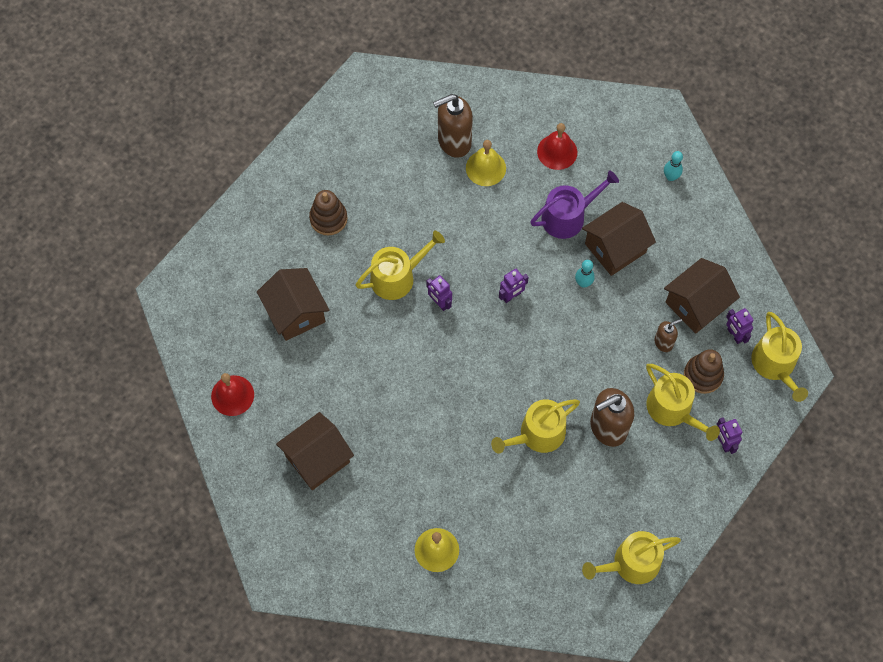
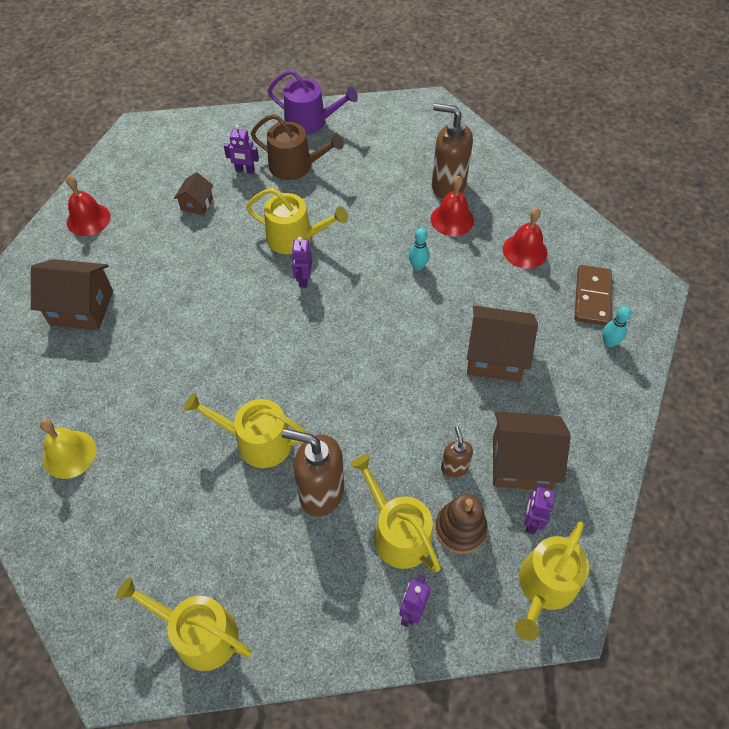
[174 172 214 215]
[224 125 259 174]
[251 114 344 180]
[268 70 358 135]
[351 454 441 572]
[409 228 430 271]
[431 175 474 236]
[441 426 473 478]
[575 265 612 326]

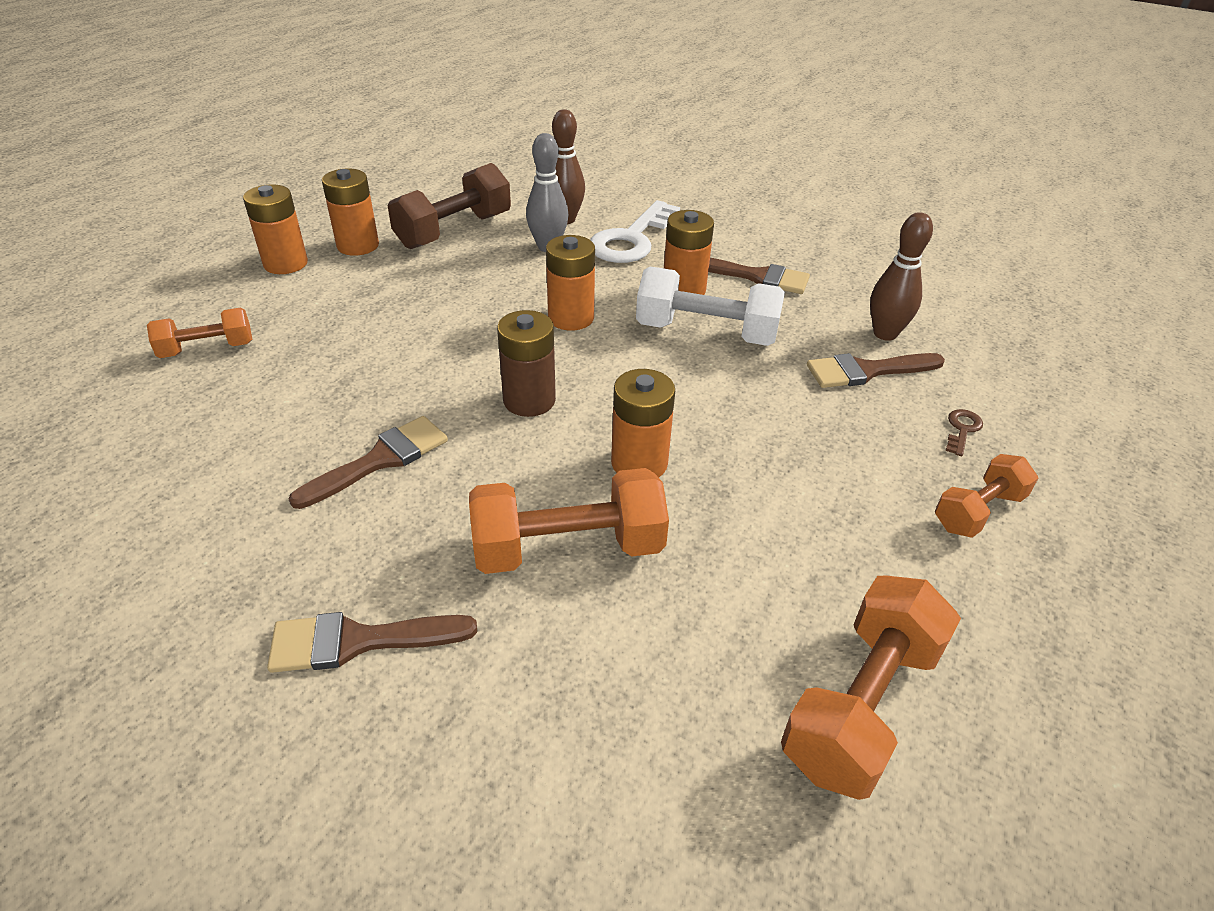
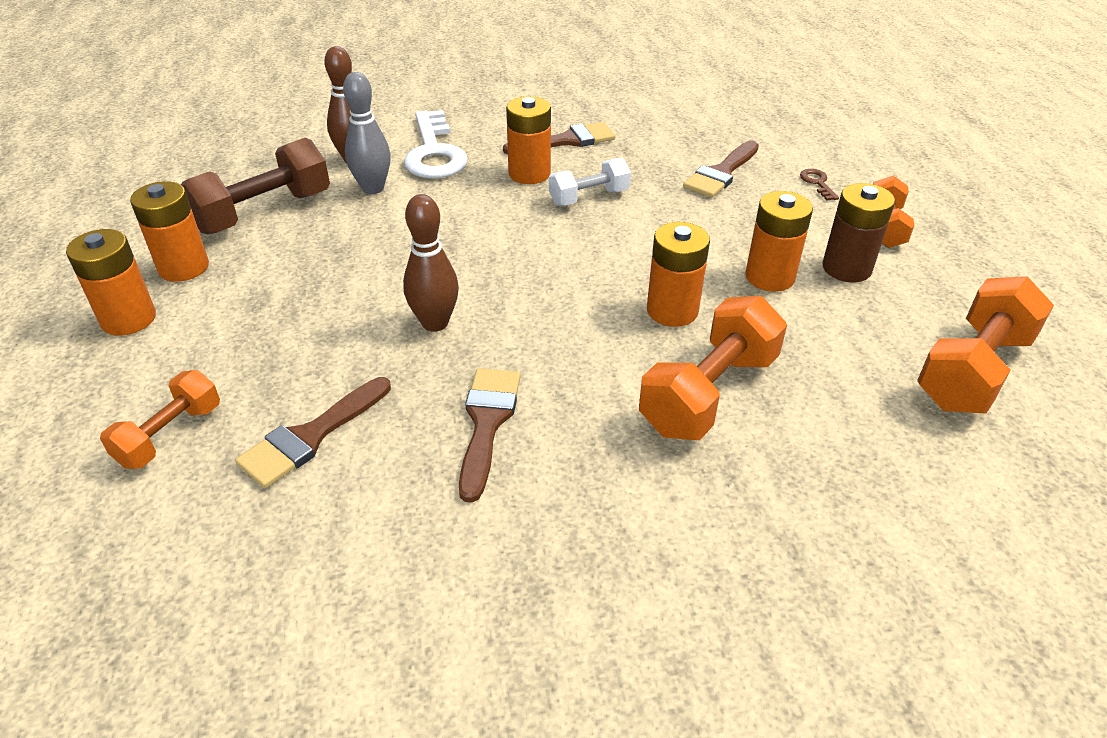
[181 138 330 234]
[235 377 391 488]
[403 194 459 332]
[549 158 631 206]
[745 191 813 292]
[823 183 895 282]
[917 276 1054 413]

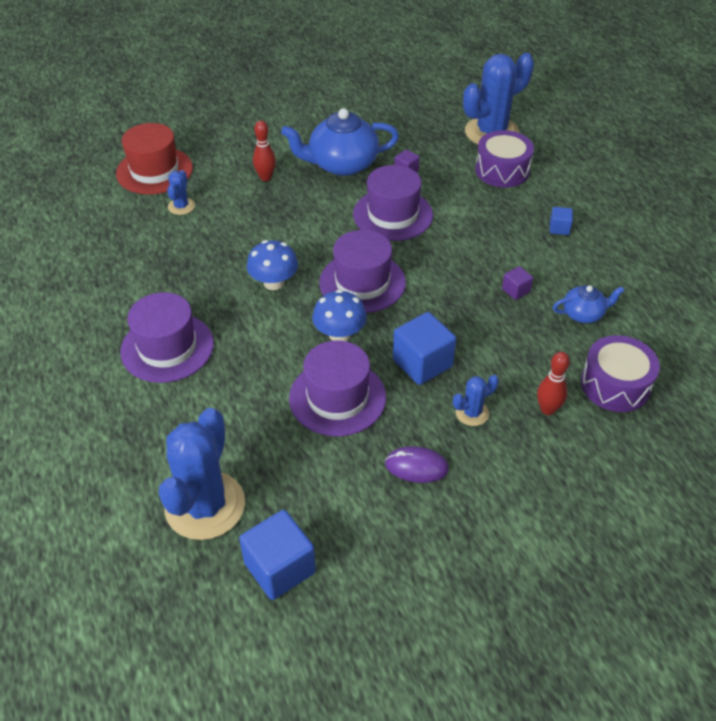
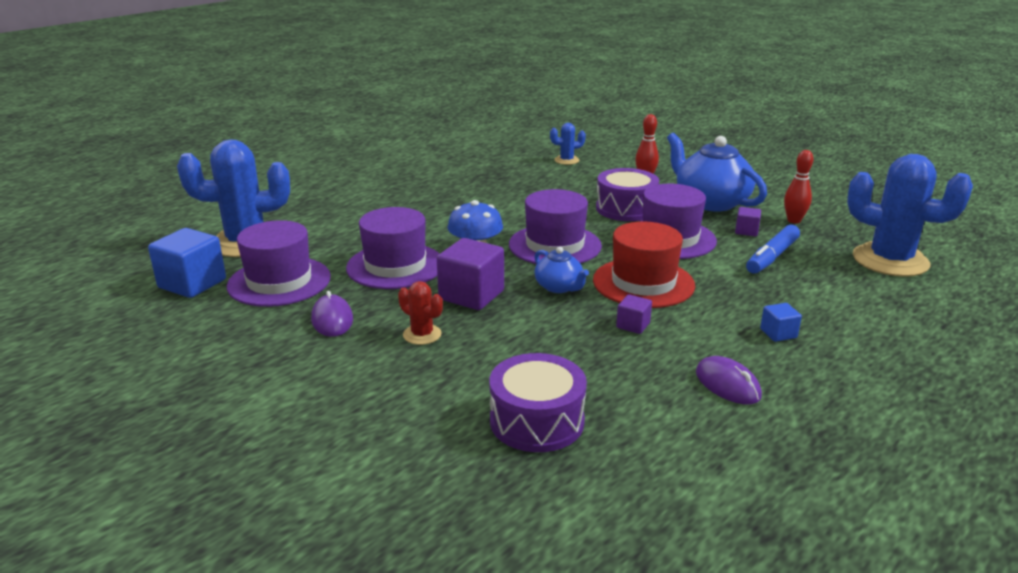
[227 220 331 307]
[398 281 443 345]
[437 238 504 310]
[535 246 589 293]
[593 221 695 308]
[596 168 659 221]
[696 356 762 405]
[746 225 800 274]
[784 150 813 224]
[247 240 298 290] (first image)

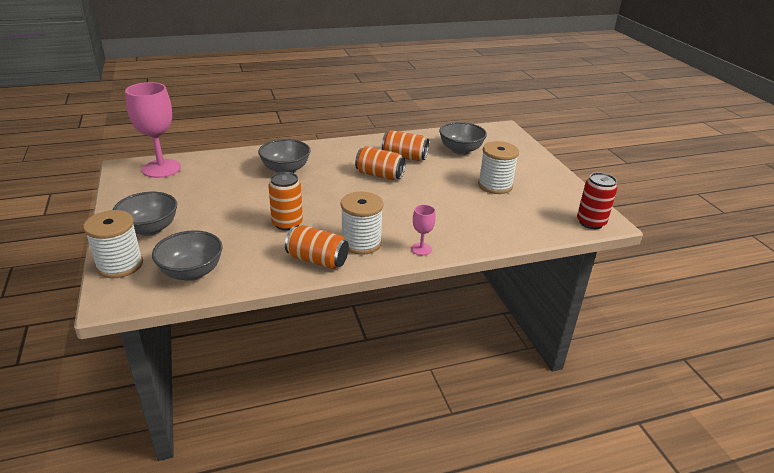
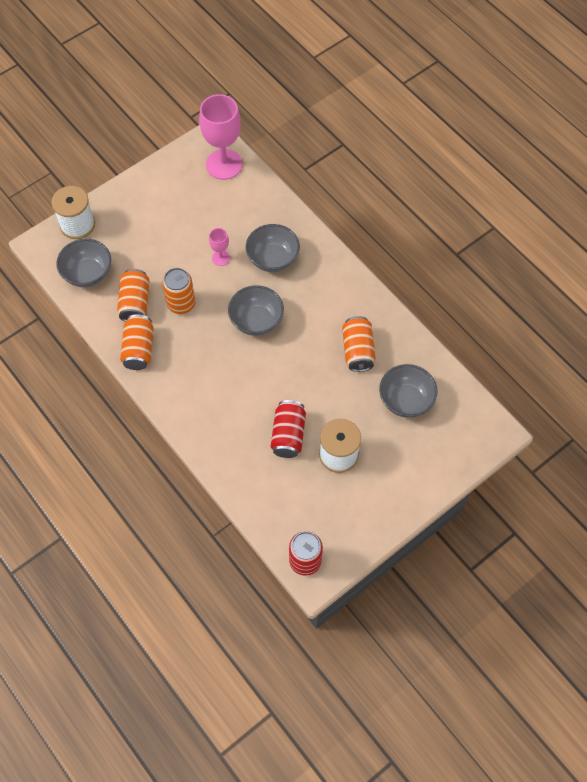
[117 269 150 322]
[209 228 230 266]
[228 285 284 336]
[271 400 306 458]
[341 191 384 255] (first image)

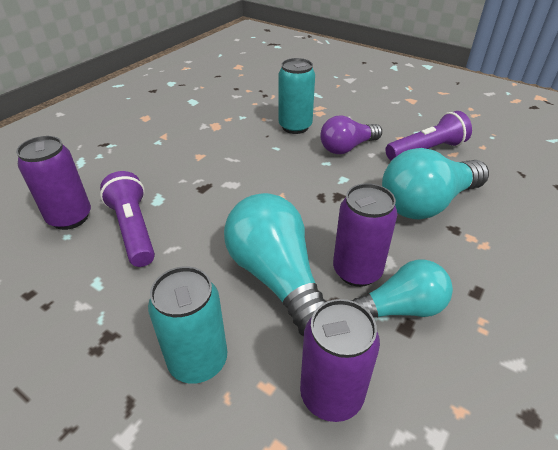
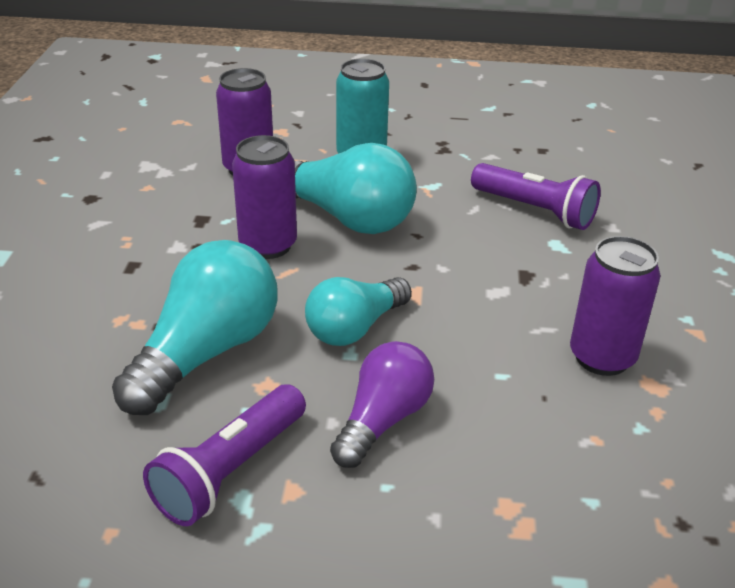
[305 277 412 346]
[570 236 661 376]
[278 58 315 134] (first image)

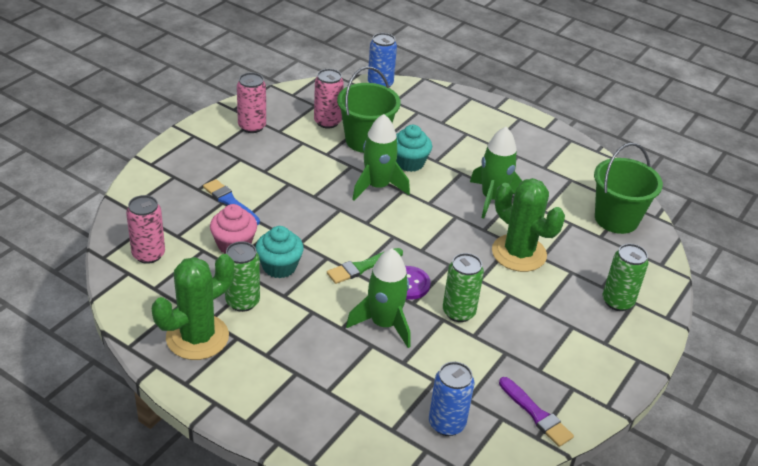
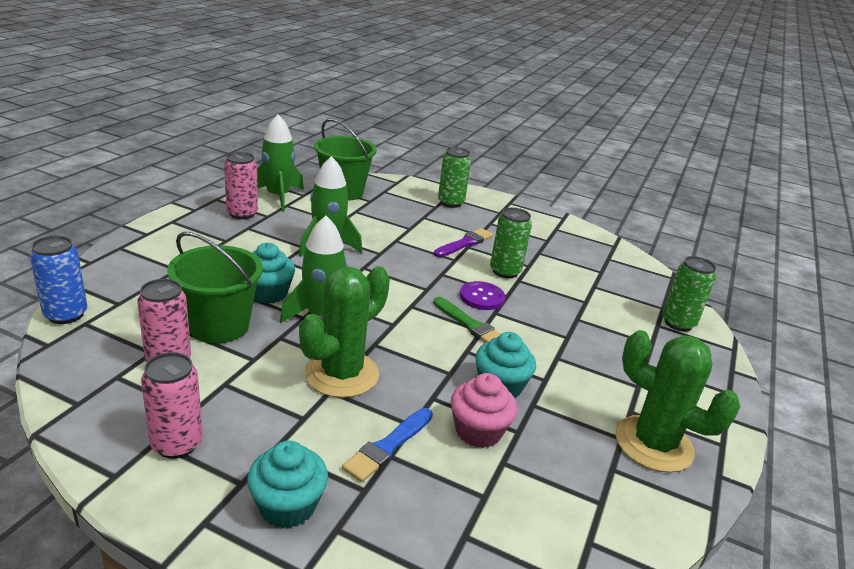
[224 152 258 219]
[247 441 328 529]
[257 114 304 211]
[299 266 390 398]
[434 228 493 257]
[663 256 716 331]
[429 362 474 436] (first image)

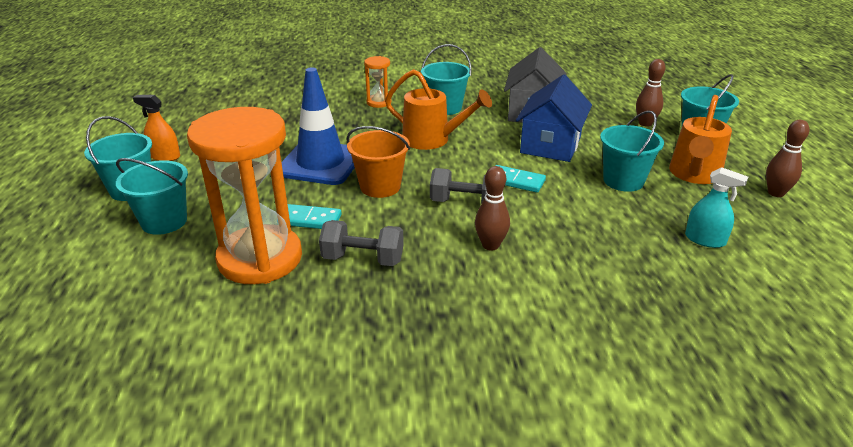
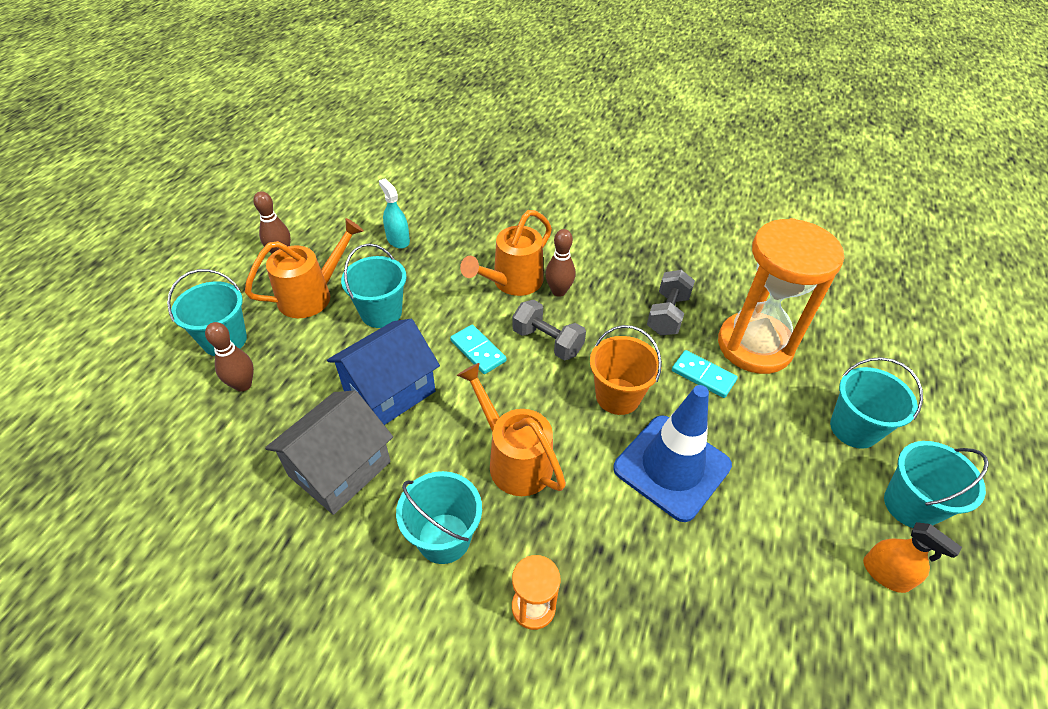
[460 210 552 296]
[647 270 695 336]

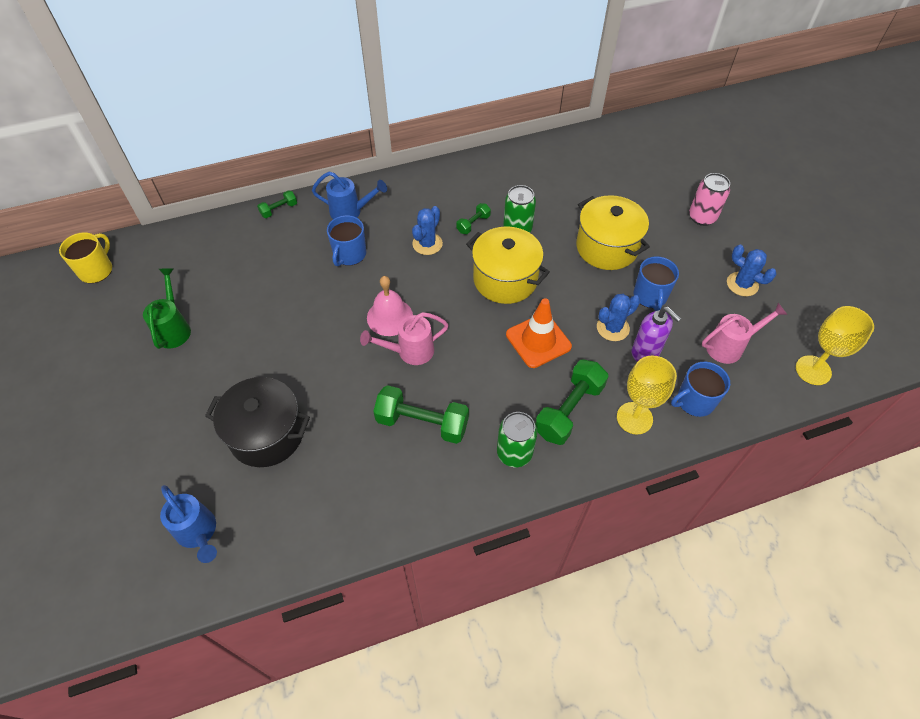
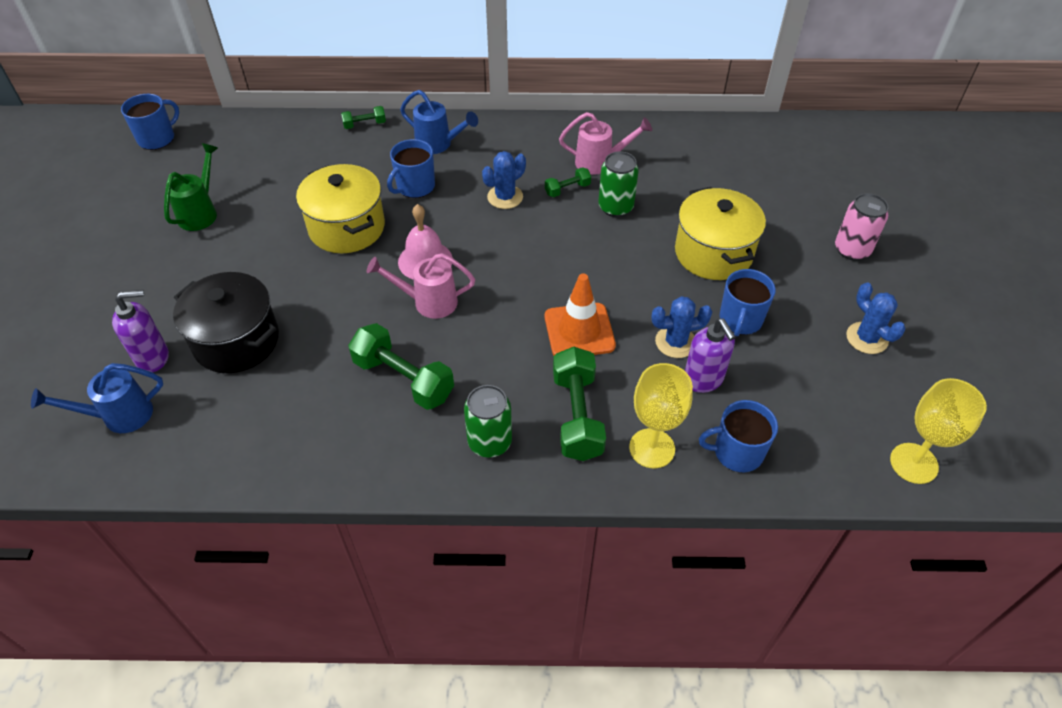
[31 363 163 433]
[112 290 169 372]
[121 94 179 150]
[296 164 385 253]
[553 347 606 461]
[559 112 652 175]

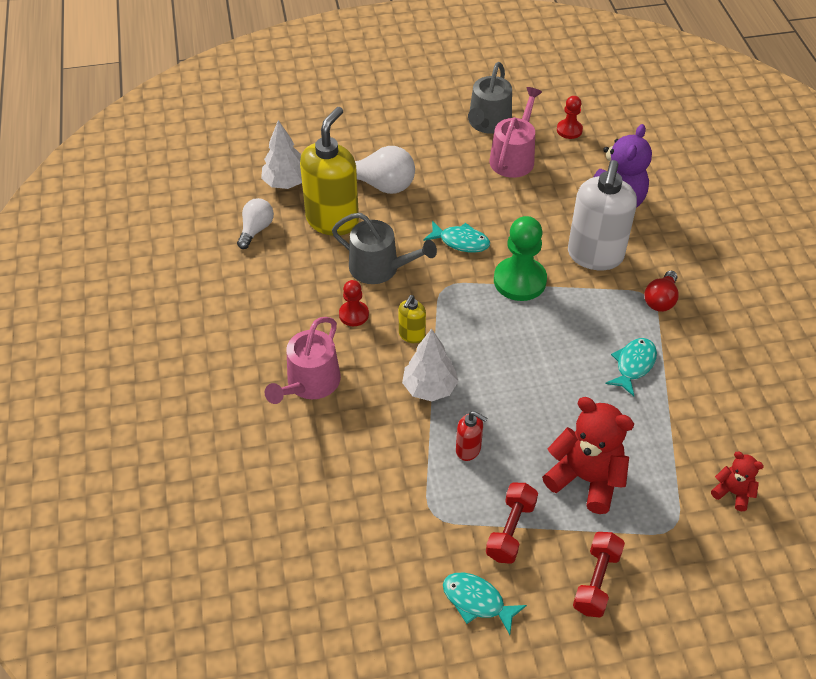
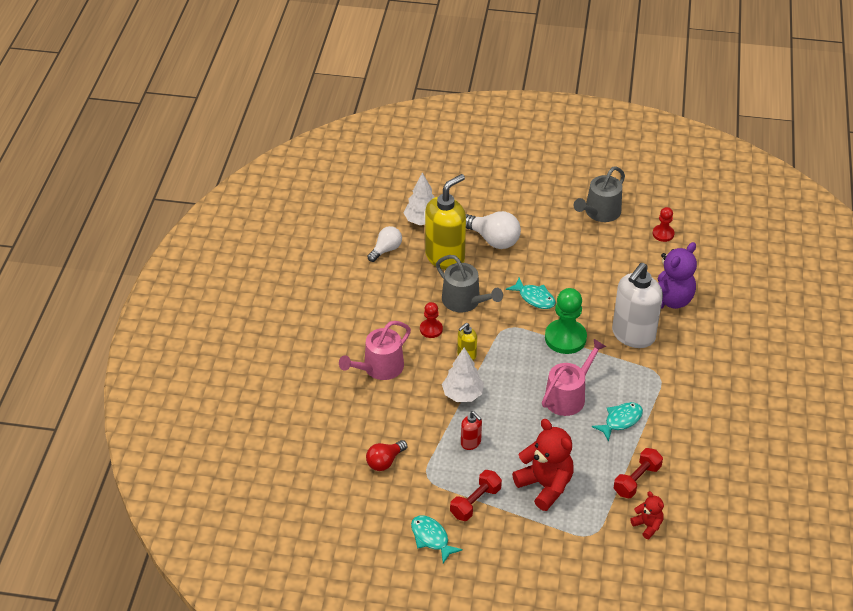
[366 440 407 471]
[542 339 606 416]
[614 448 663 498]

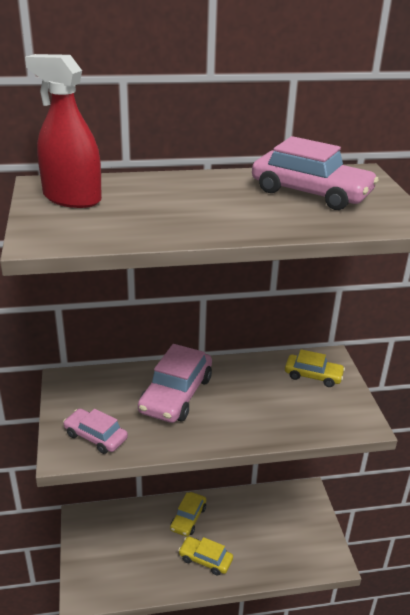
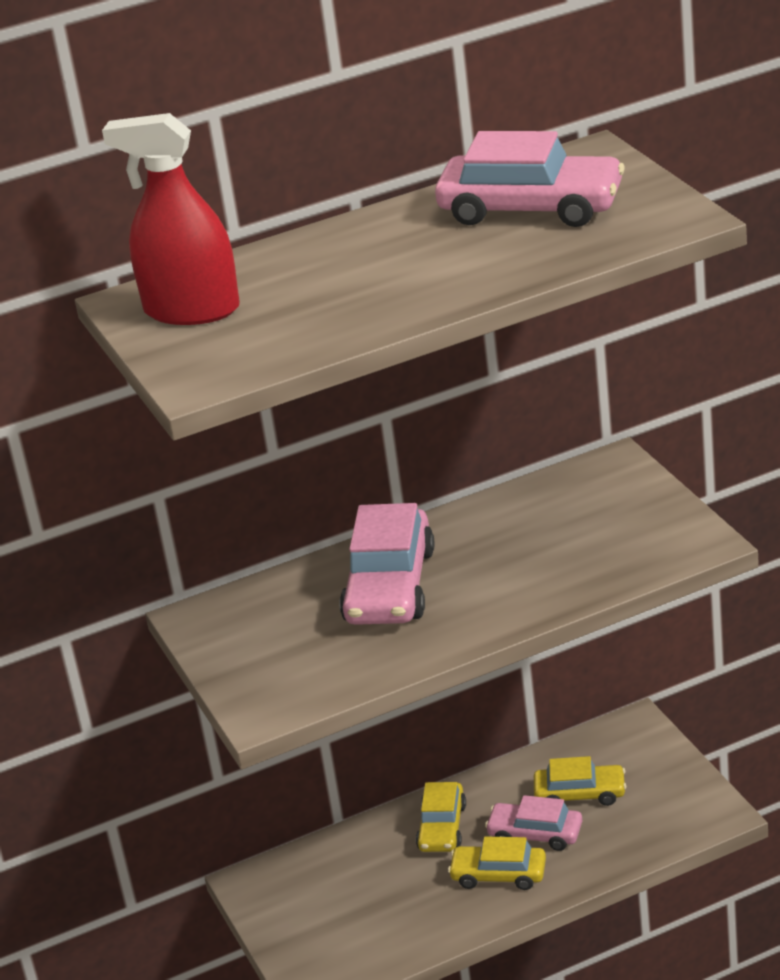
[485 795 582 851]
[534 756 626 806]

